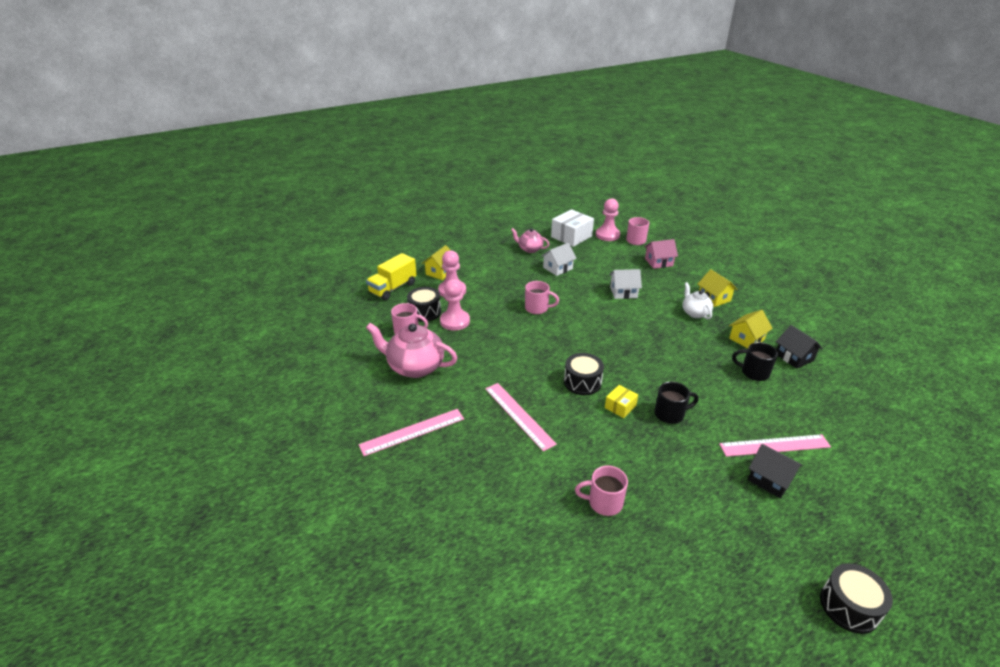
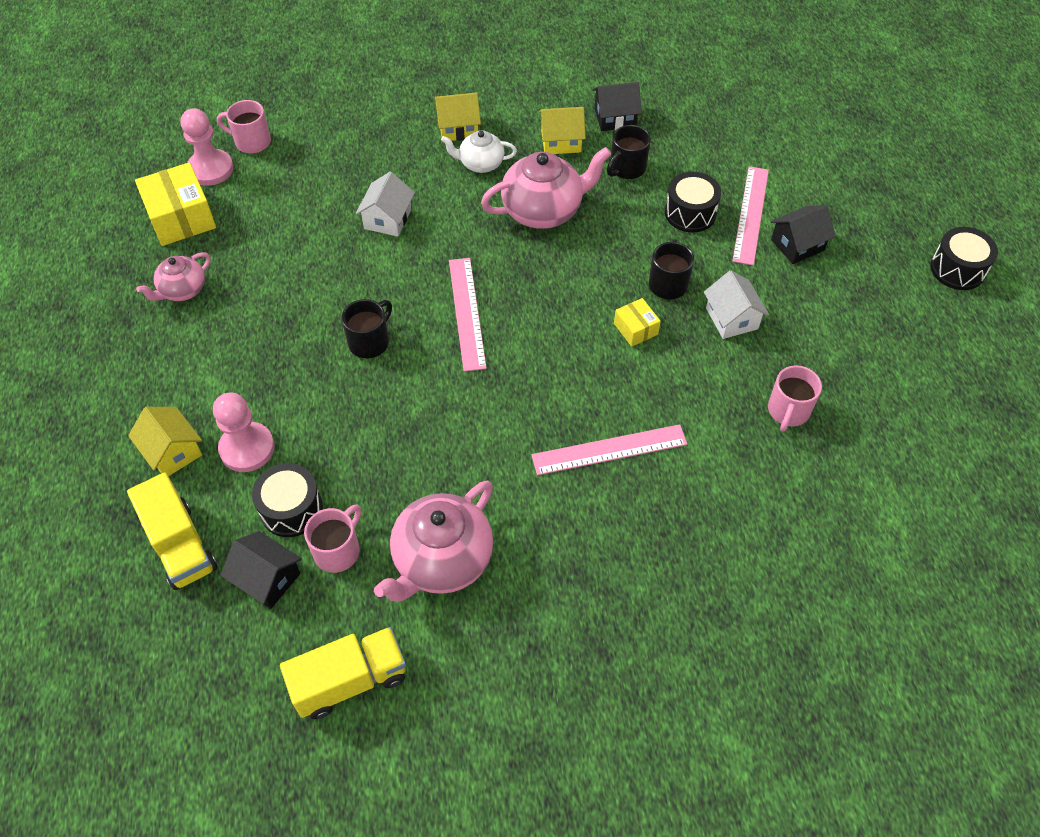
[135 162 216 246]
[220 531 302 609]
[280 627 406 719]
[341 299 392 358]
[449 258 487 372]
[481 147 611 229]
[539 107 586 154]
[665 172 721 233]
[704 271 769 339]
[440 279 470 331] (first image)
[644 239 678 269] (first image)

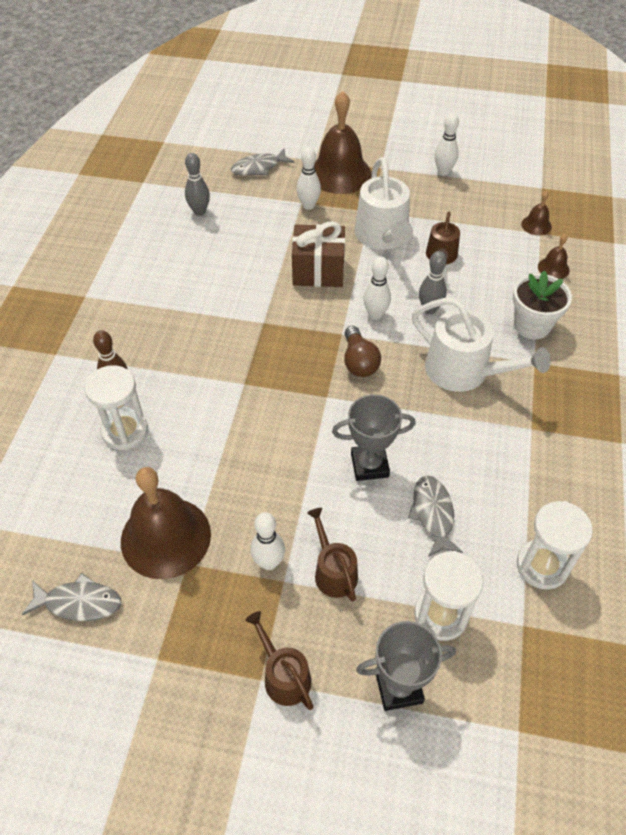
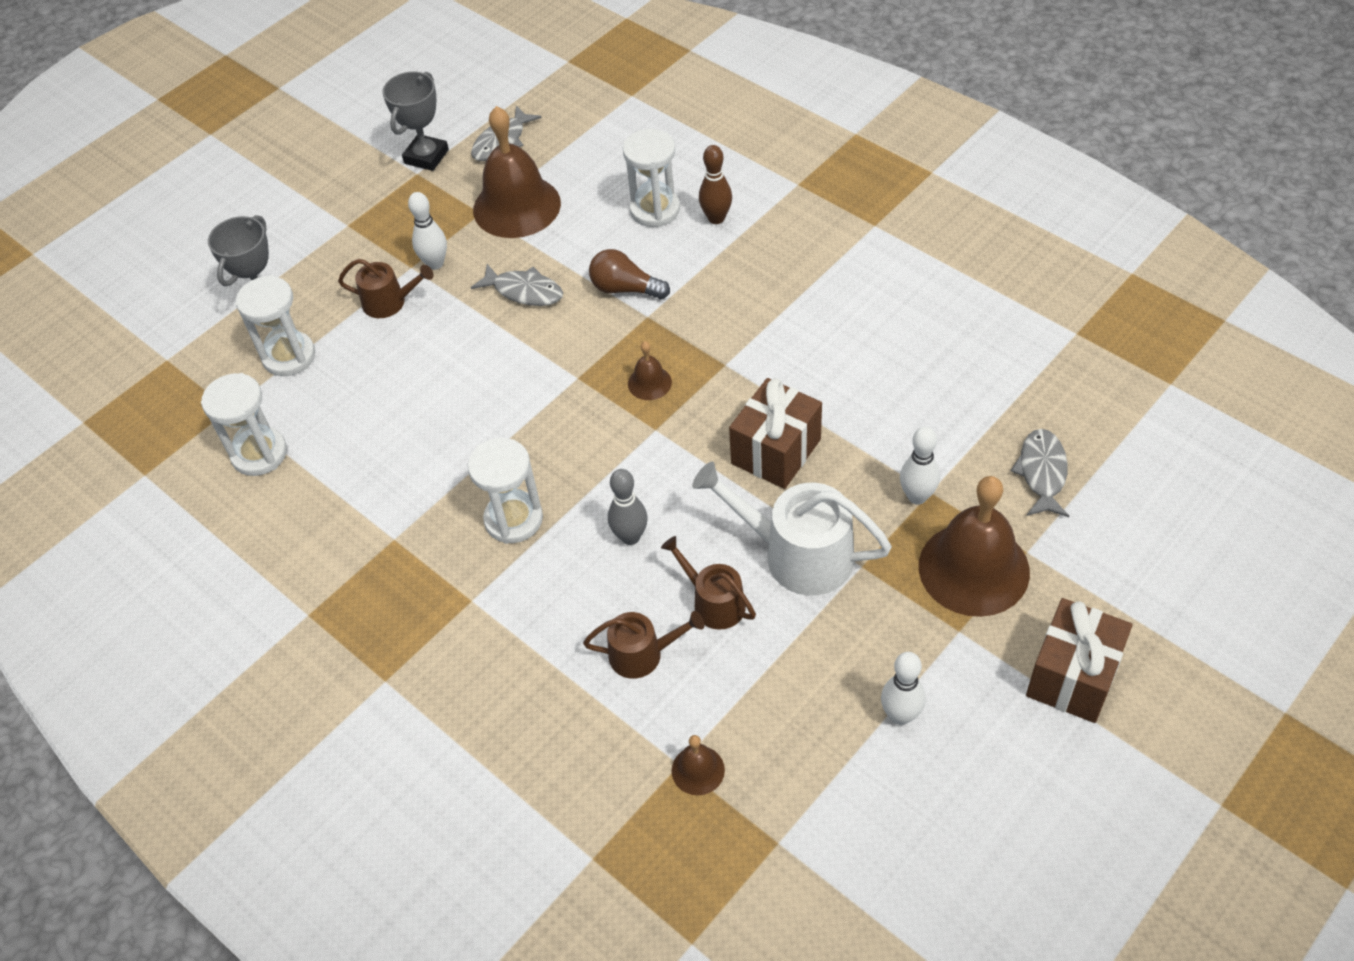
[382 72 449 171]
[467 438 543 544]
[471 264 563 306]
[583 611 705 679]
[589 249 670 299]
[628 341 672 400]
[1026 598 1133 723]
[185 153 210 216] (first image)
[363 257 391 320] (first image)
[513 270 572 339] (first image)

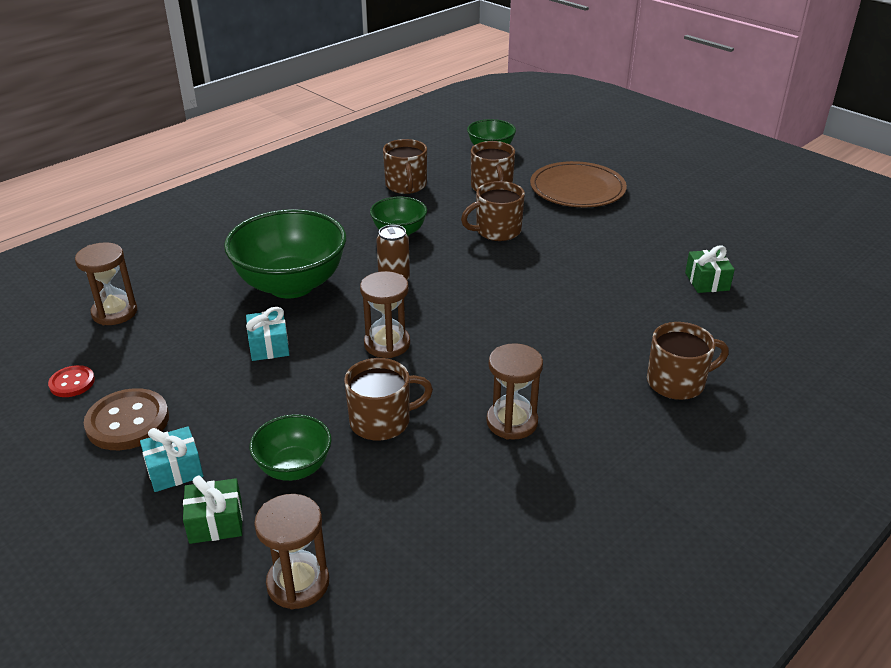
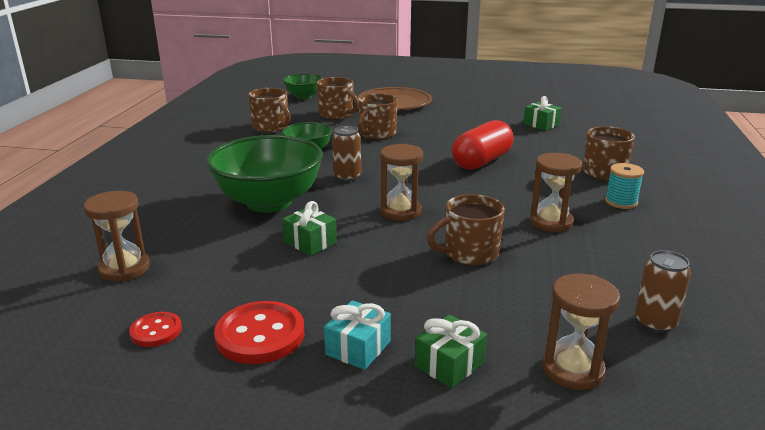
[214 301 305 364]
[282 201 337 256]
[427 194 505 266]
[452 120 514 170]
[605 163 644 209]
[635 250 691 333]
[250 414 332 481] (first image)

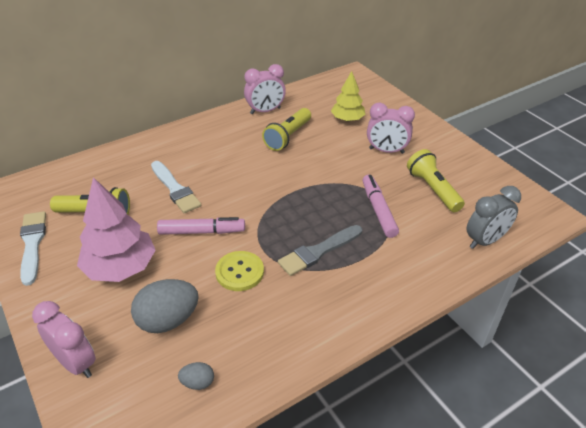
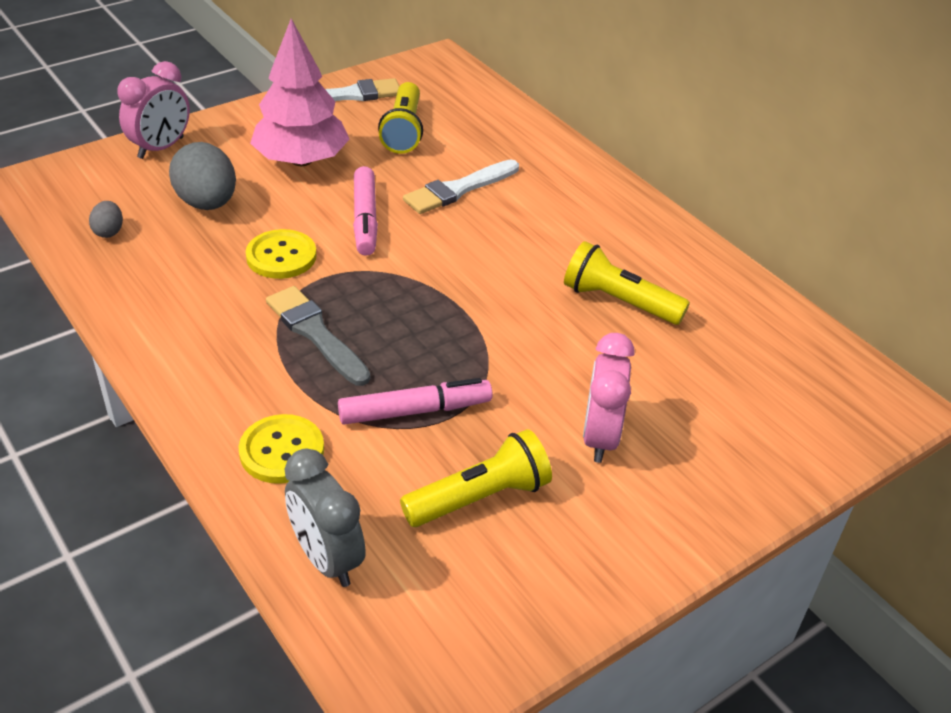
[239 414 324 484]
[244 64 286 114] (first image)
[331 71 365 122] (first image)

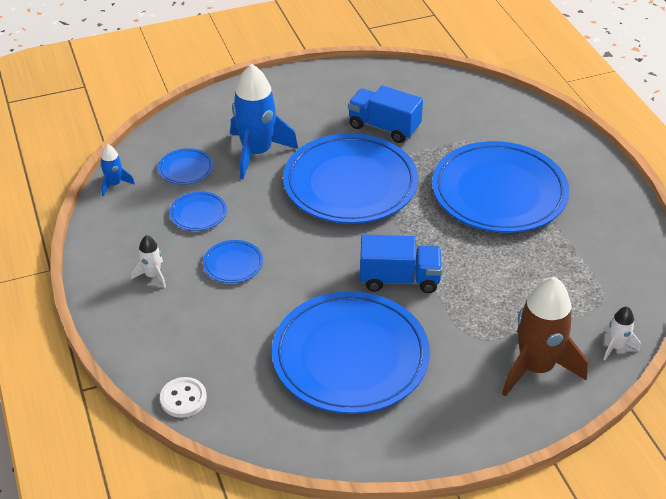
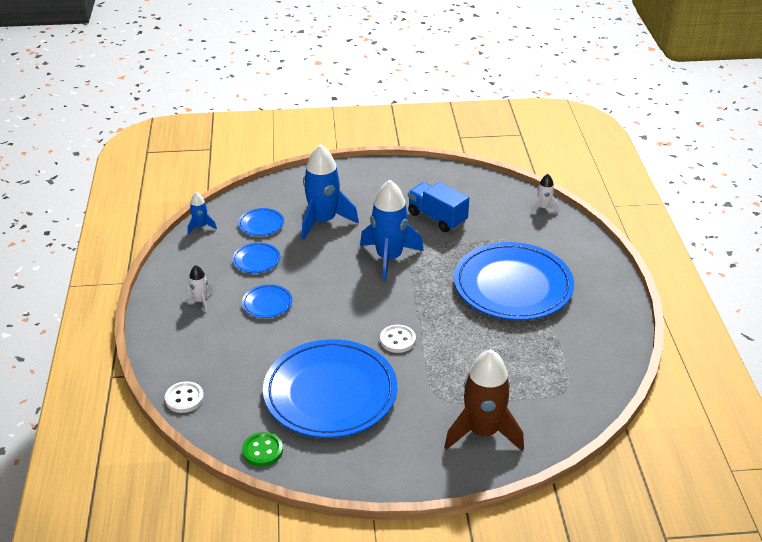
[242 432 283 467]
[360 180 424 282]
[380 325 416 353]
[531 174 559 214]

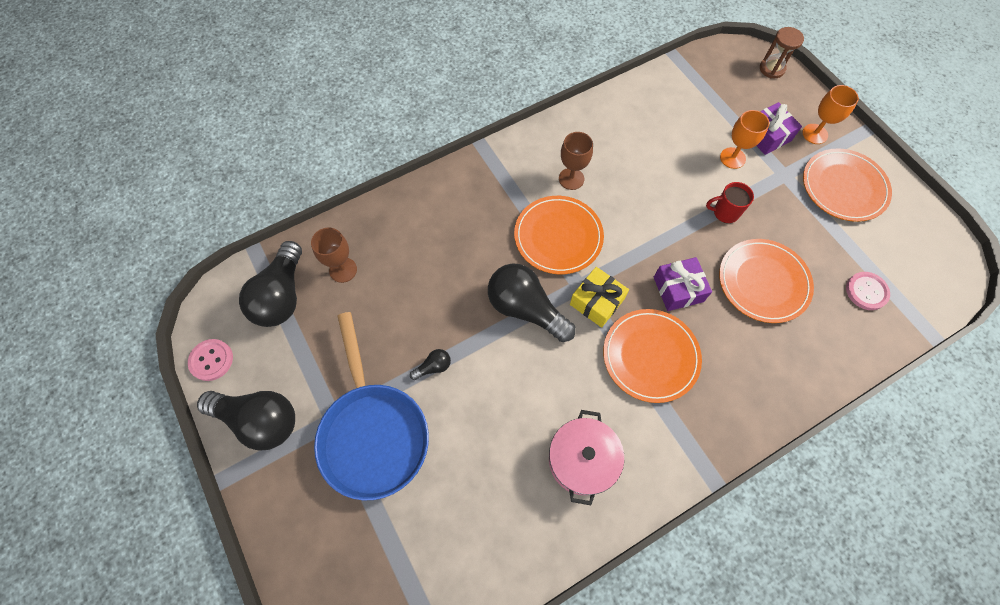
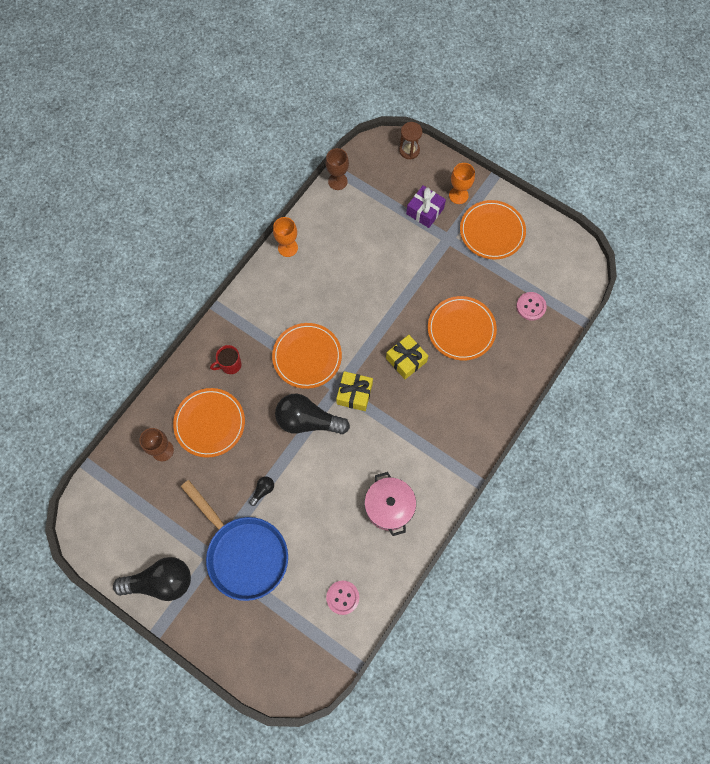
[173 388 245 458]
[210 345 241 374]
[273 217 298 257]
[325 148 349 190]
[326 580 359 615]
[386 335 428 379]
[239 241 302 327] (first image)

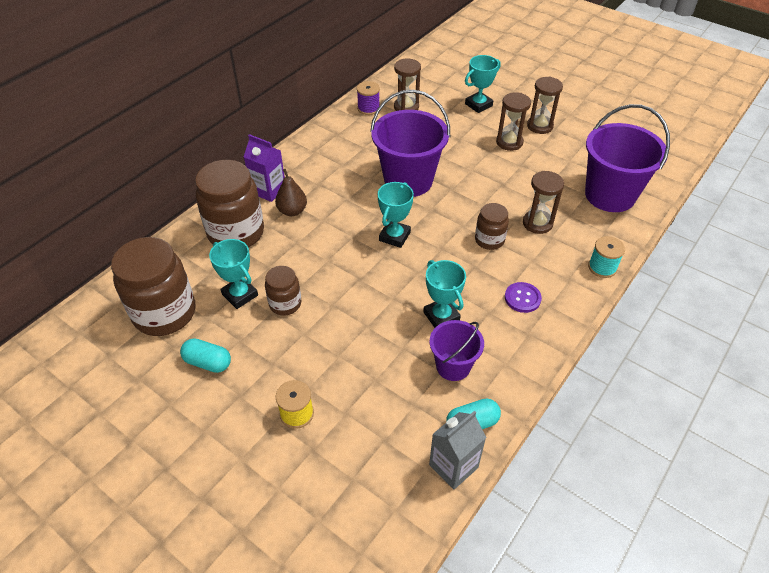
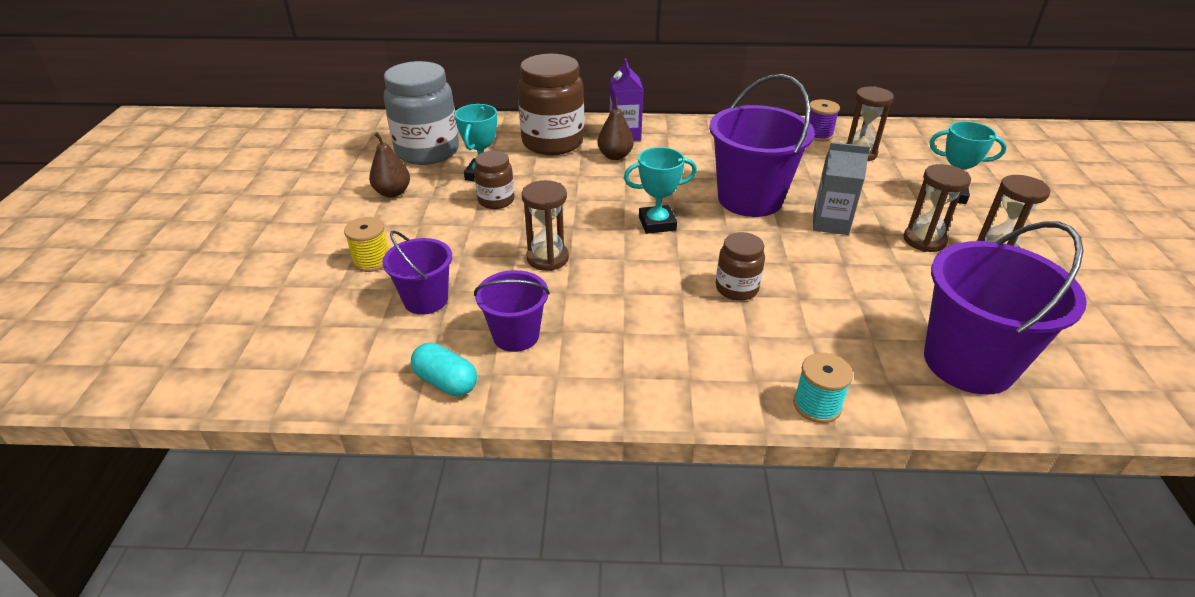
[369 132 410 198]
[382 231 452 315]
[384 61 459 165]
[522 180 569 271]
[813 142 870 235]
[423 260 466 328] (first image)
[505 282 542 313] (first image)

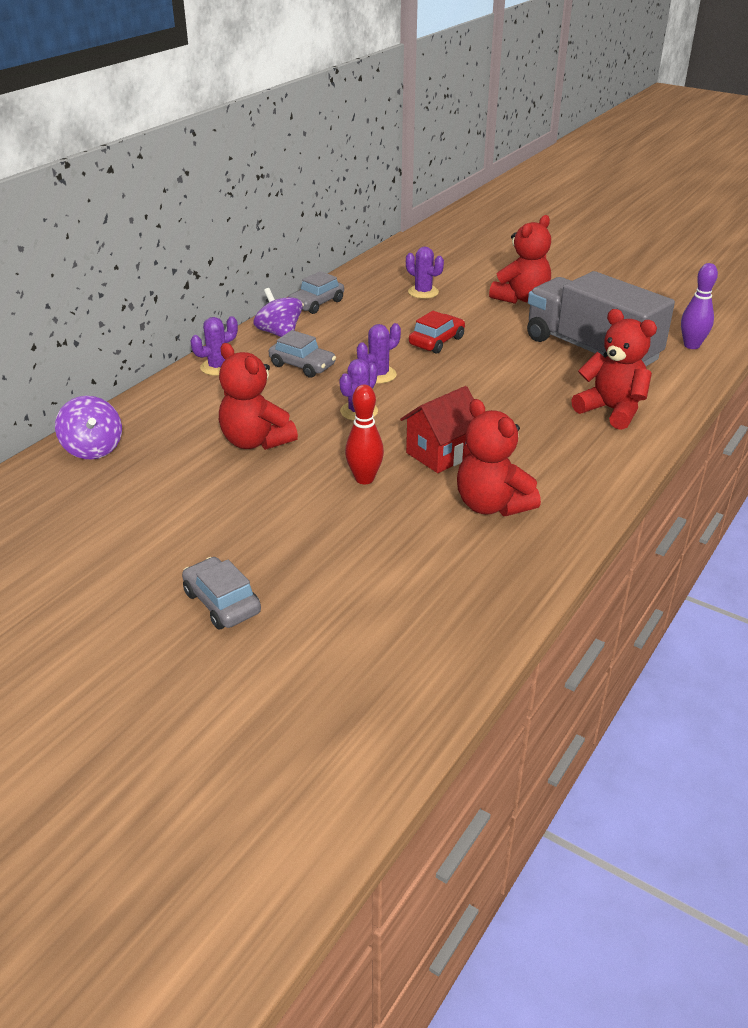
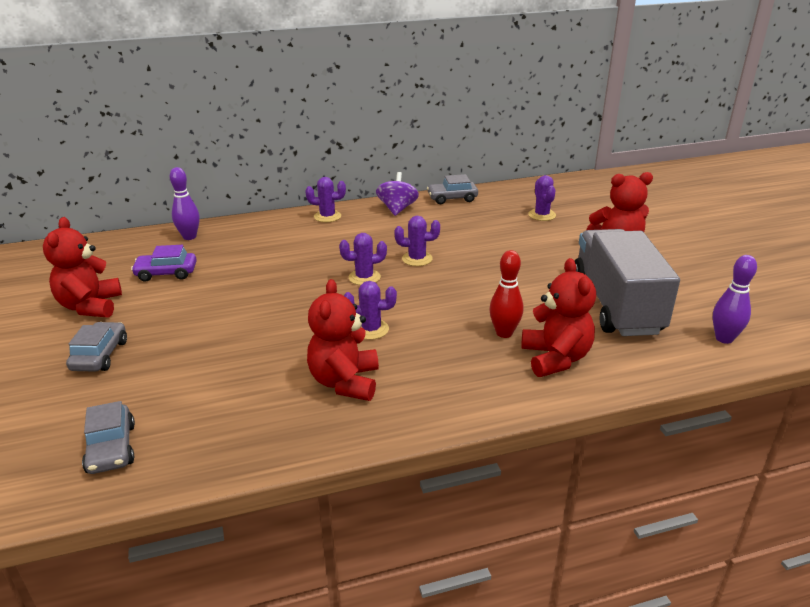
[43 217 122 318]
[82 401 135 474]
[131 245 197 282]
[170 167 199 240]
[344 281 397 340]
[489 250 523 338]
[409 311 465 354] (first image)

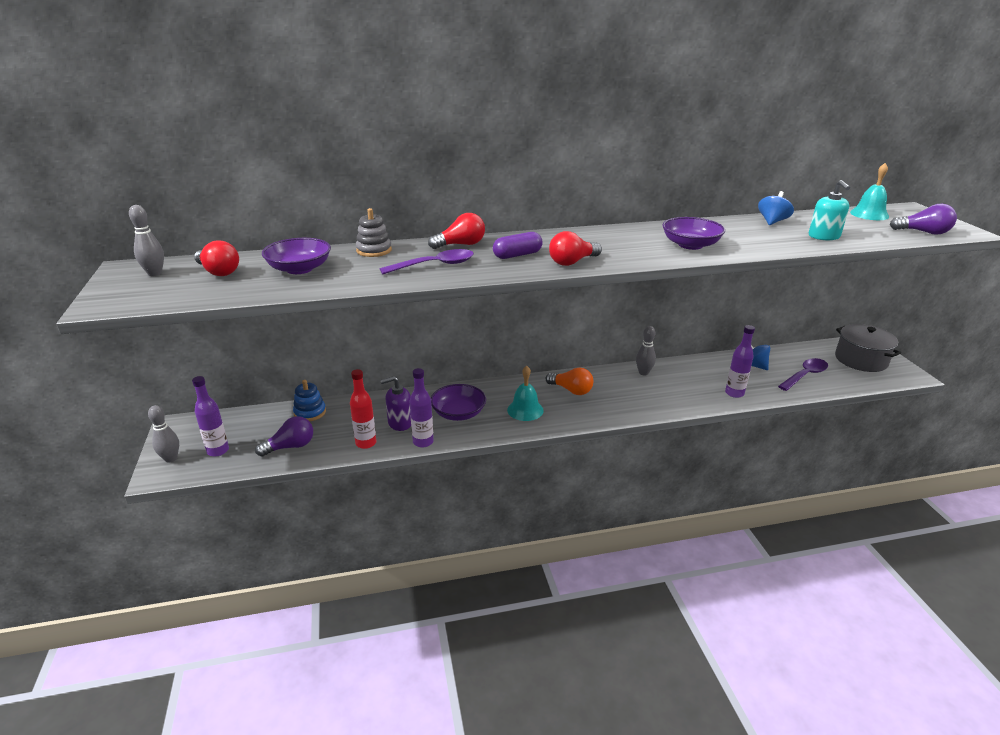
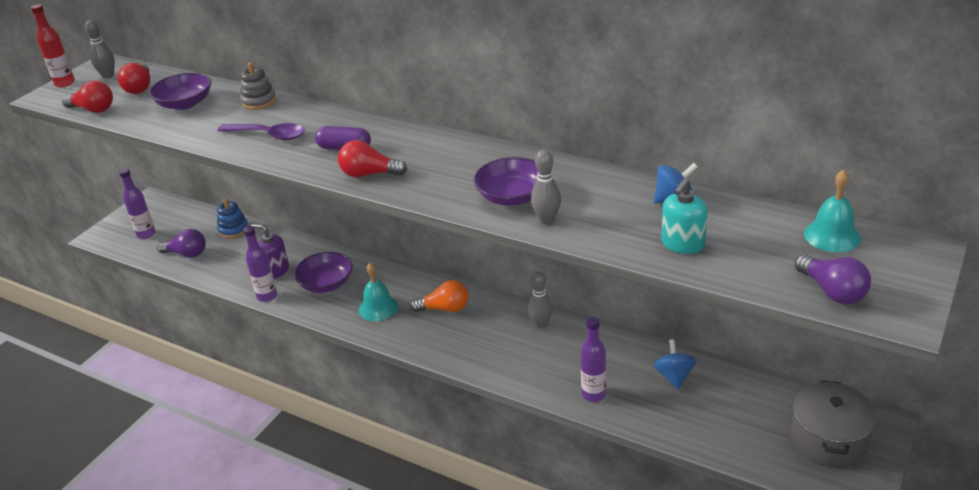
[31 4 75 87]
[62 81 113 113]
[410 280 469 312]
[531 150 561 224]
[778 358 828 391] (first image)

